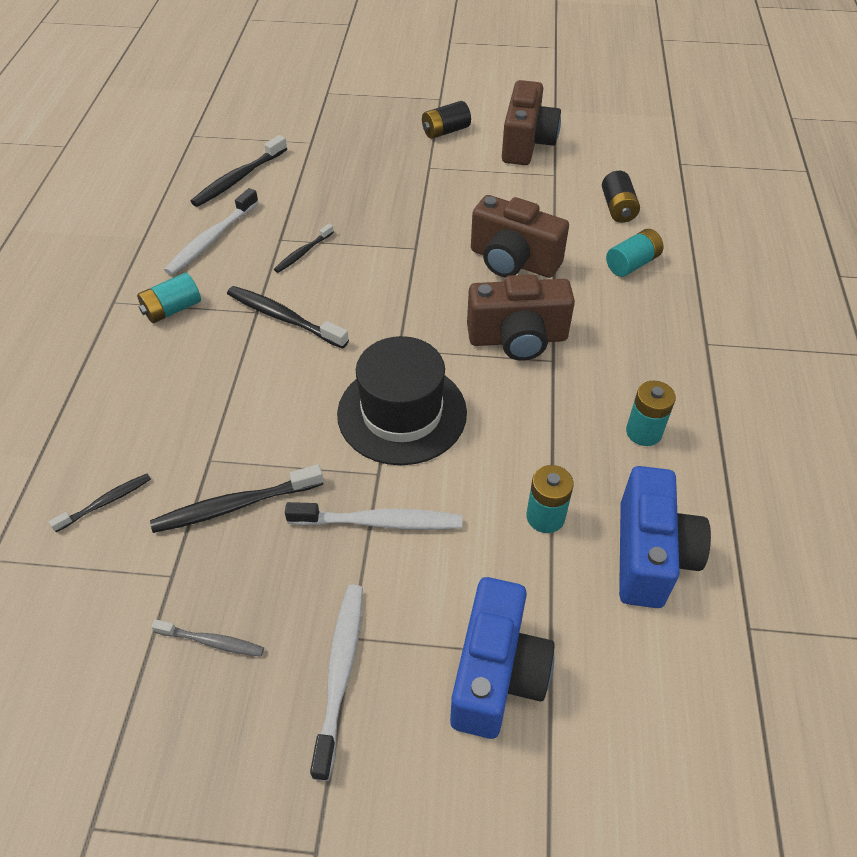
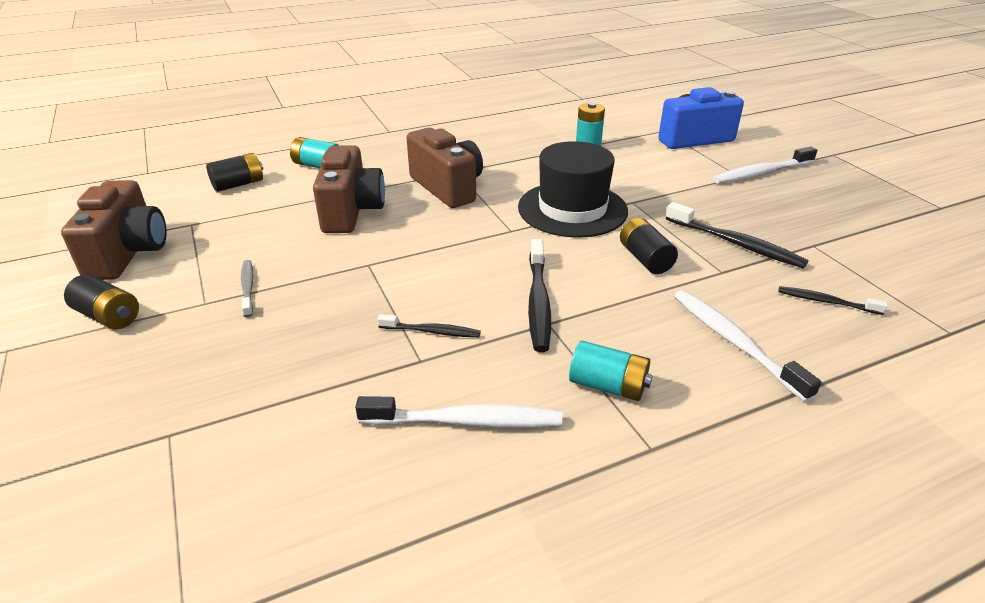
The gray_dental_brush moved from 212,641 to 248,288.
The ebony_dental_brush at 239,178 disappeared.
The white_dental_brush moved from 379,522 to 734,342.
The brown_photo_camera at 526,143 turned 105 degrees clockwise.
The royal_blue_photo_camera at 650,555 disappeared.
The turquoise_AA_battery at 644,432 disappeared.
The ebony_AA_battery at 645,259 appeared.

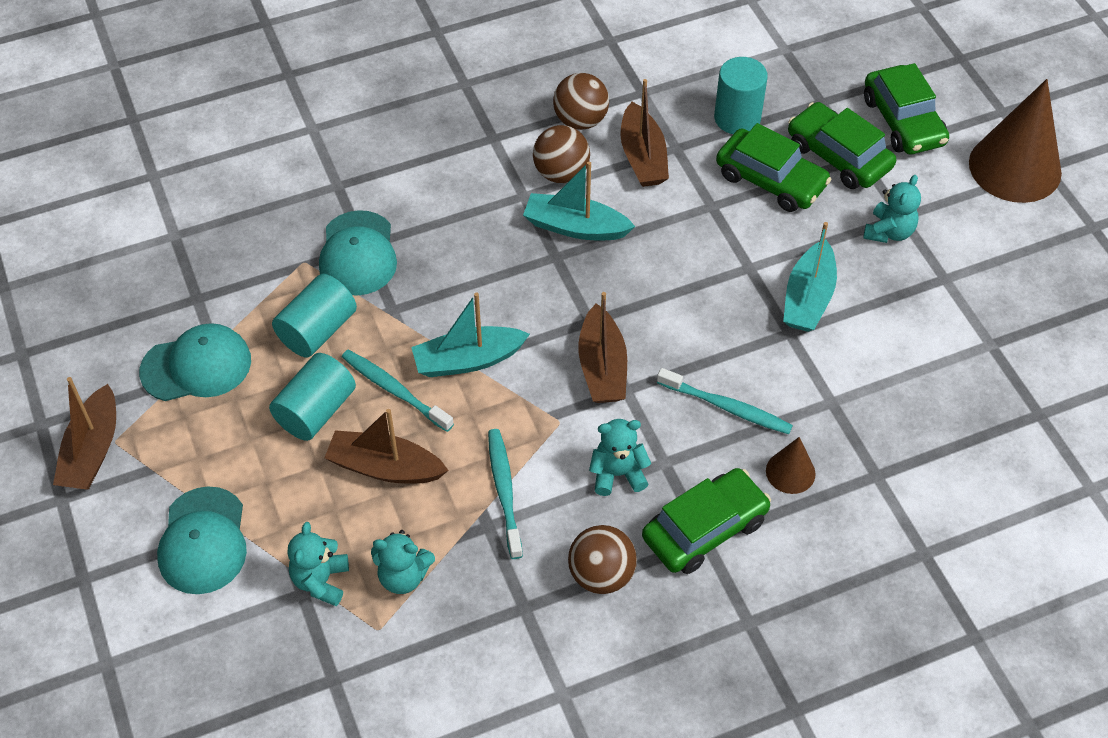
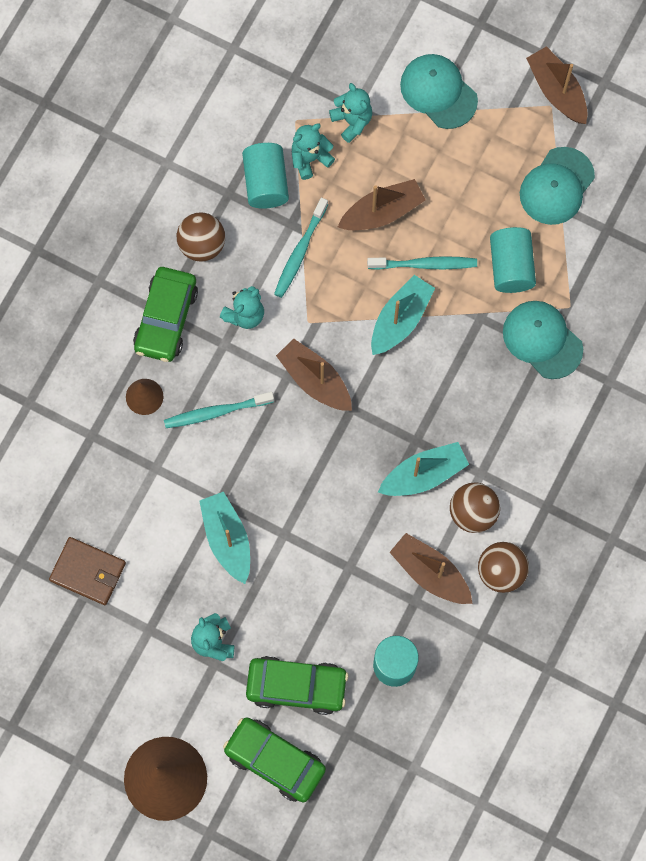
The turquoise_solid_cylinder moved from 316,411 to 266,183.
The turquoise_dental_brush at 504,492 turned 75 degrees clockwise.
The emerald_car at 771,180 disappeared.
The brown_wallet at 88,572 appeared.

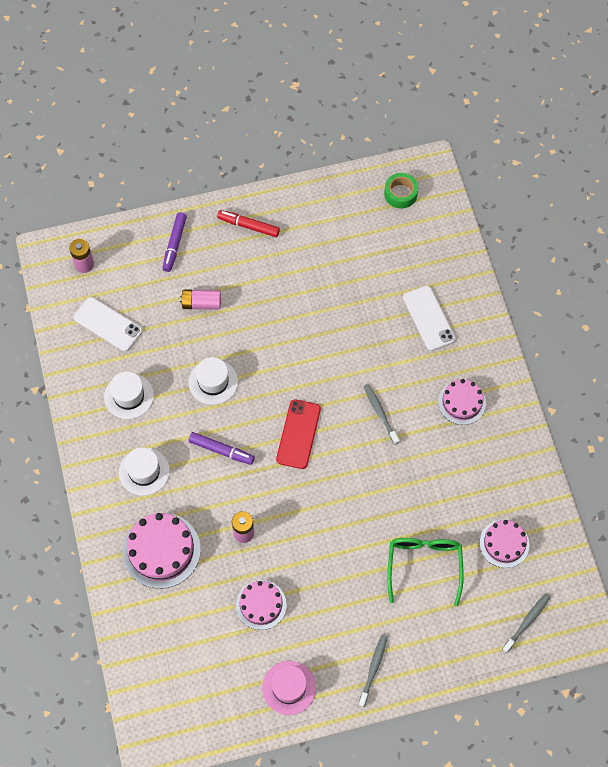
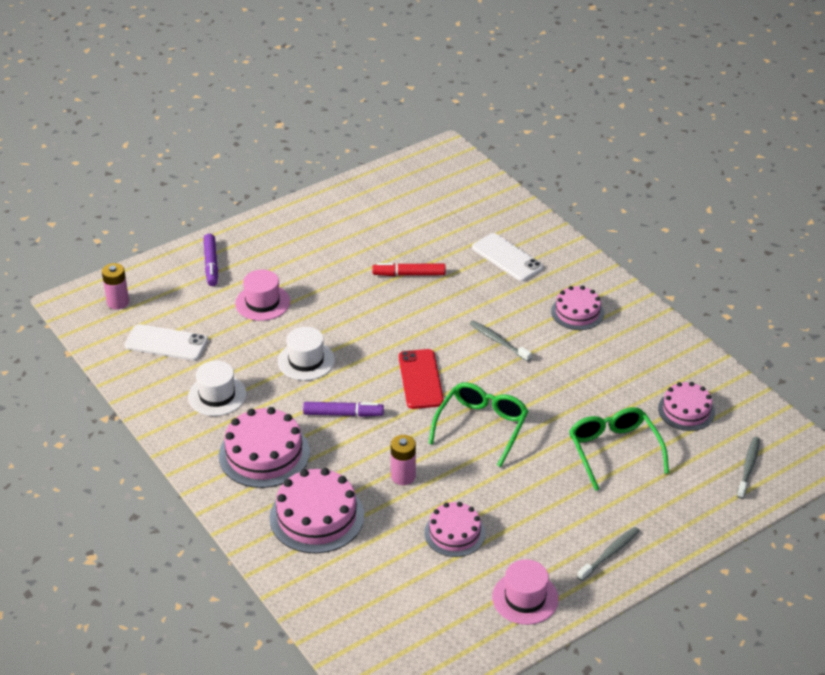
The white_hat at 144,471 was replaced by the rosy_gateau at 264,454.
The rosy_AA_battery at 201,303 was replaced by the rosy_hat at 262,302.
The scarlet_marker moved from 248,226 to 409,274.
The gray_dental_brush at 373,669 turned 45 degrees clockwise.
The emerald_sticky_tape at 400,194 disappeared.
The emerald_eyeglasses at 481,427 appeared.

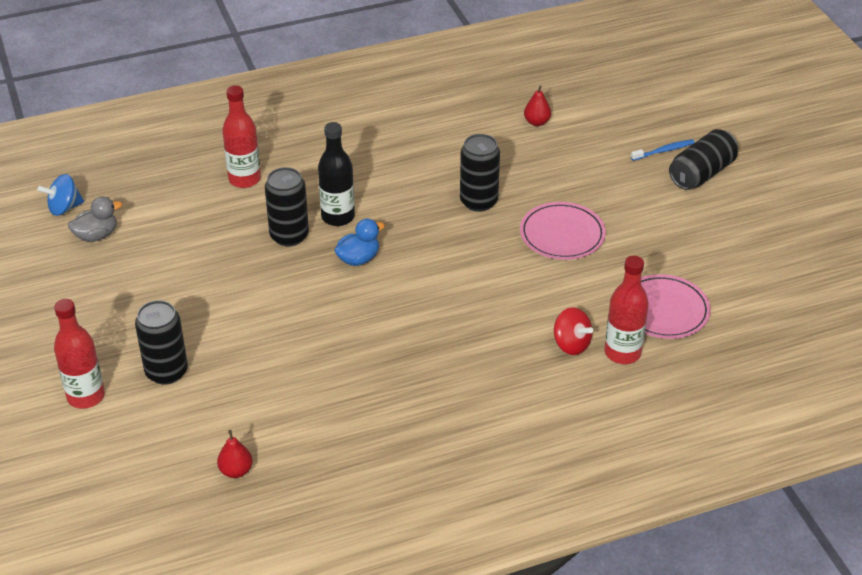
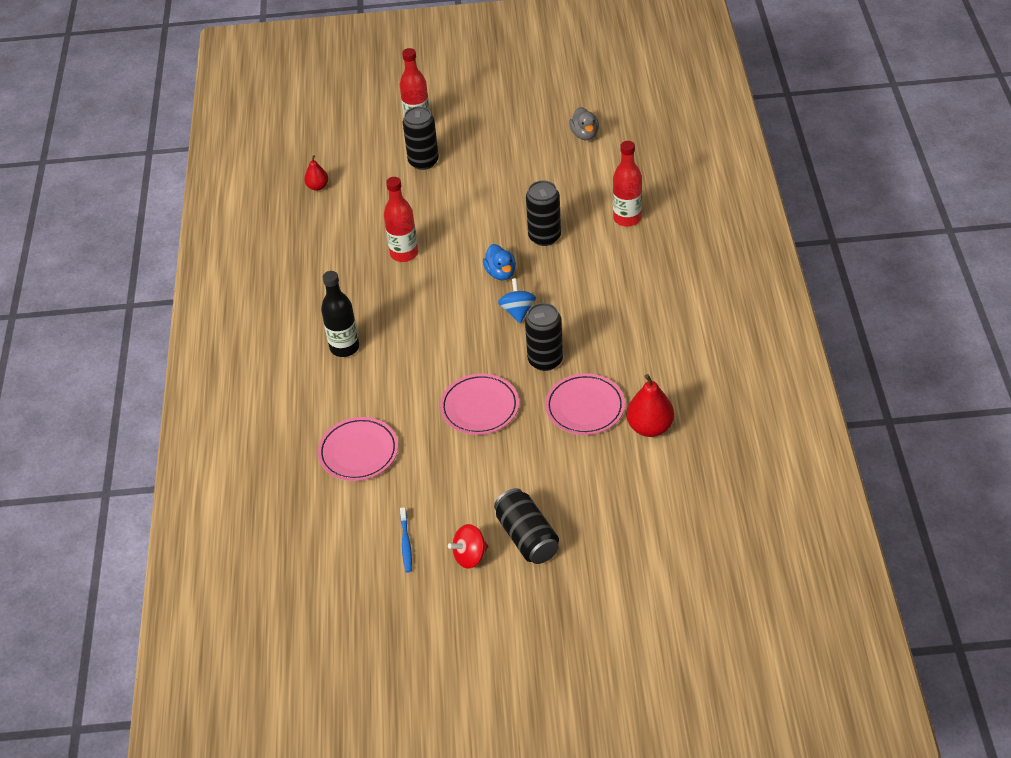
The royal_blue_spinning_top moved from 64,208 to 517,311.
The ebony_bottle moved from 338,217 to 344,347.
The scarlet_pear at 536,122 changed to 1.69 times the size.
The scarlet_spinning_top moved from 571,344 to 470,556.
The scarlet_bottle moved from 622,353 to 404,253.
The royal_blue_dental_brush moved from 664,151 to 406,543.
The rosy_plate at 585,407 appeared.

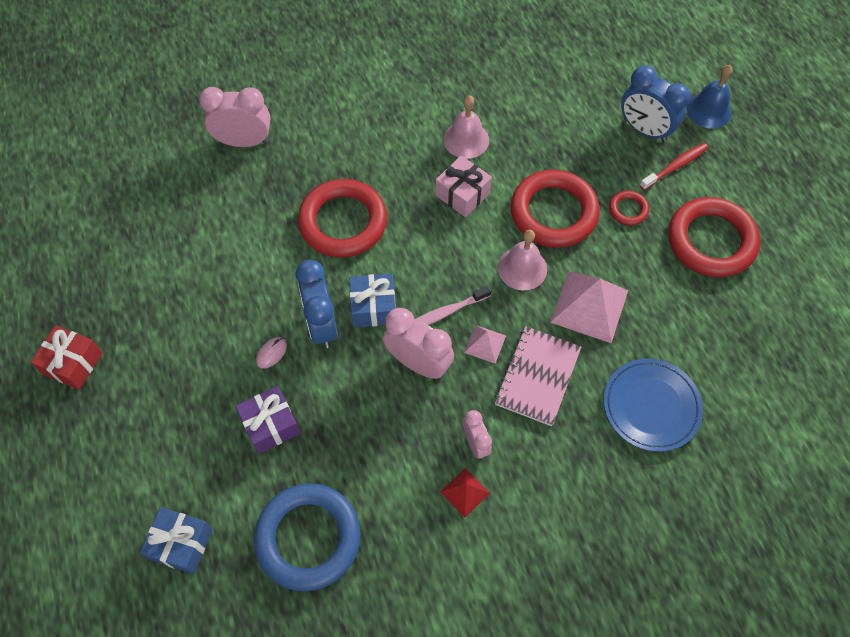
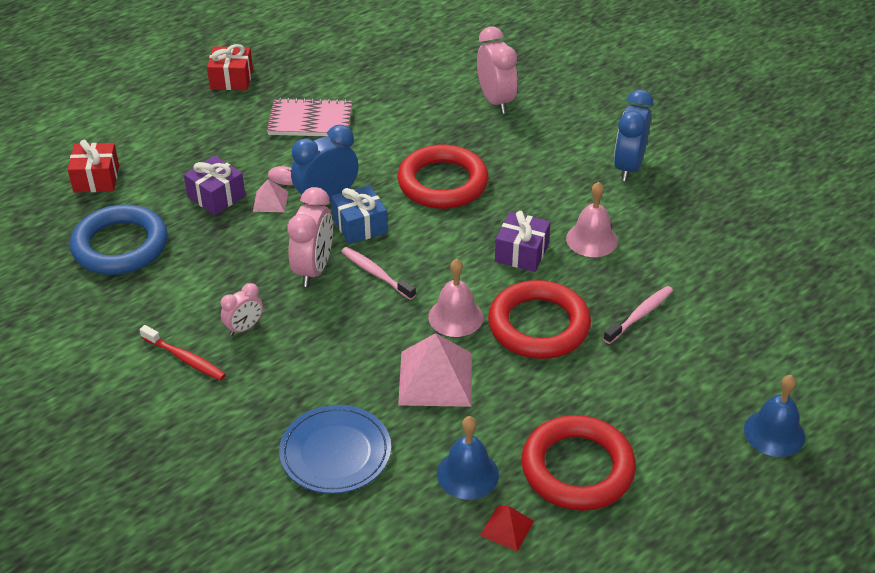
The royal_blue_wrapped_gift at 181,544 became the scarlet_wrapped_gift at 96,179.
The rosy_wrapped_gift at 462,194 became the purple_wrapped_gift at 521,253.
The scarlet_pyramid moved from 464,492 to 507,528.
The rosy_pyramid moved from 485,344 to 270,201.
The rosy_notepad moved from 537,377 to 310,120.
The scarlet_hoop at 628,210 disappeared.
The royal_blue_bedside_clock moved from 644,130 to 628,167.
The scarlet_dental_brush moved from 674,166 to 185,358.
The royal_blue_school_bell at 467,474 appeared.
The rosy_dental_brush at 639,315 appeared.

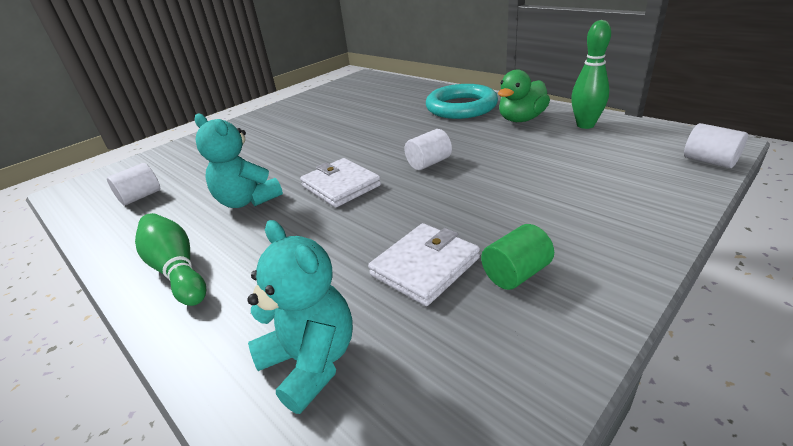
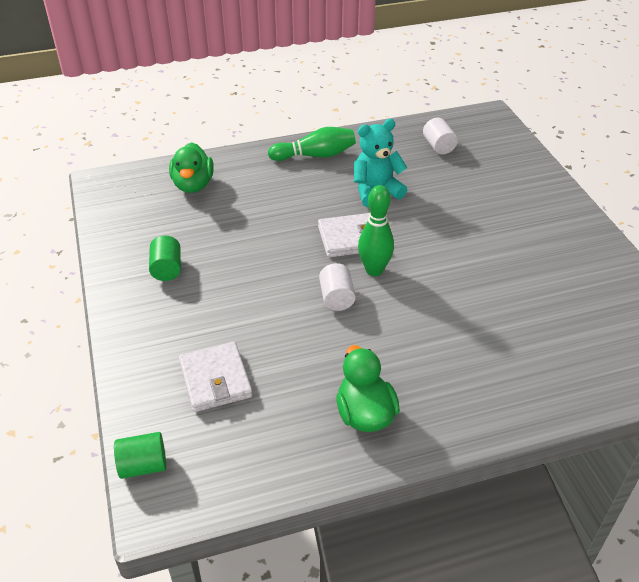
The turquoise_stuffed_bear at 311,362 was replaced by the emerald_duck at 193,185.
The white_wallet moved from 425,266 to 215,379.
The turquoise_hoop at 461,107 disappeared.
The emerald_bowling_pin moved from 585,125 to 374,270.
The white_solid_cylinder at 709,161 became the emerald_solid_cylinder at 143,465.

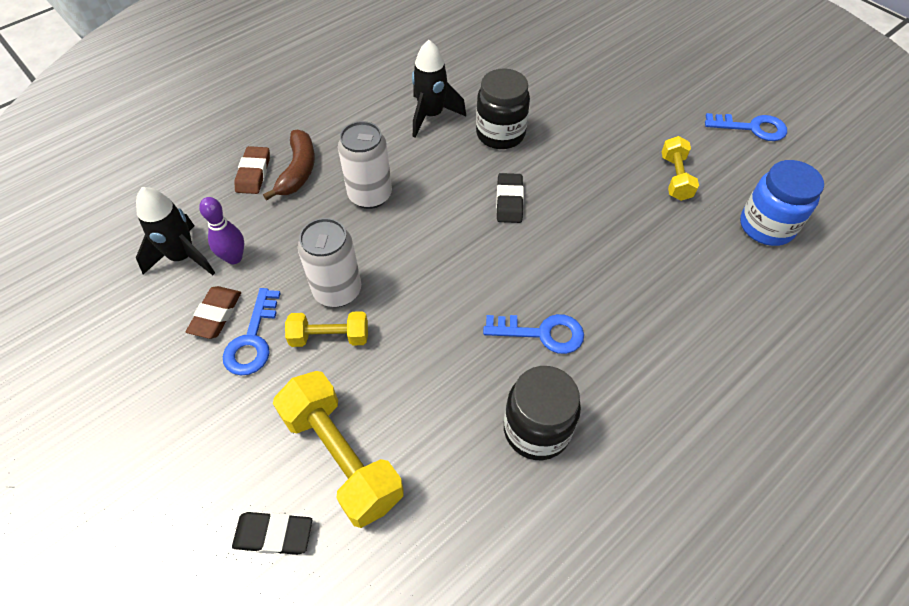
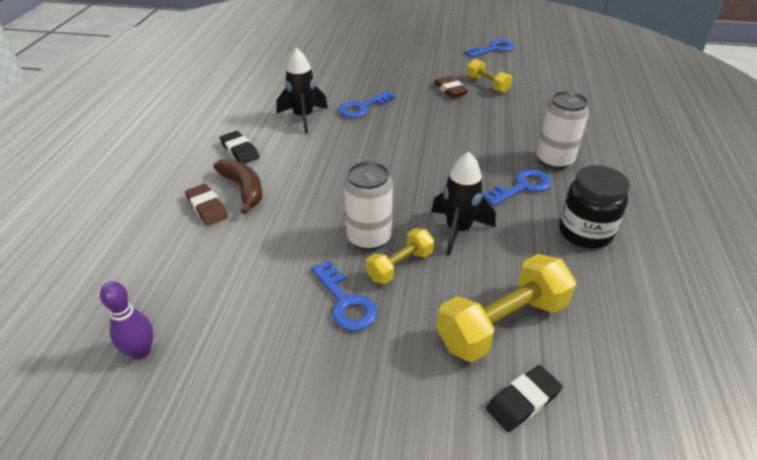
The ebony_spaceship moved from 183,257 to 458,230.
The brown_eraser moved from 216,314 to 450,90.
The purple_bowling_pin moved from 234,258 to 141,351.
The yellow_hand_weight at 342,457 turned 45 degrees counterclockwise.
The white_can moved from 370,195 to 554,160.
The ebony_jam_jar at 500,134 was replaced by the royal_blue_key at 362,107.
The ebony_eraser moved from 509,201 to 240,151.
The royal_blue_jam_jar at 766,226 disappeared.

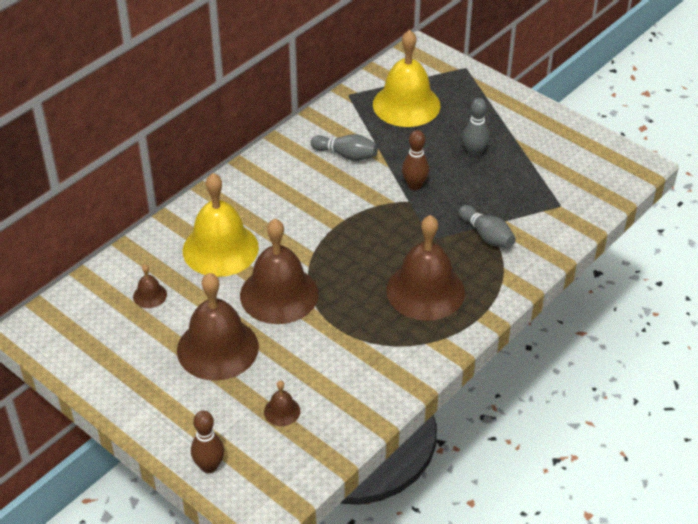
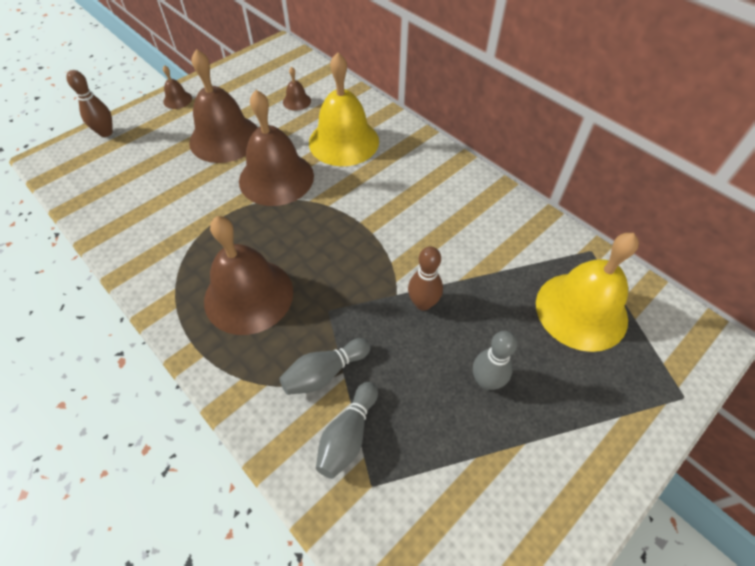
The brown_school_bell moved from 282,411 to 177,100.
The gray_bowling_pin moved from 346,155 to 348,435.

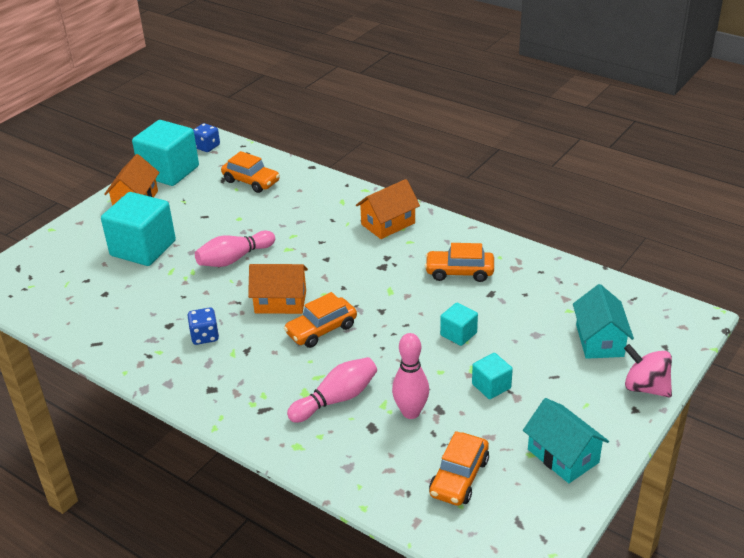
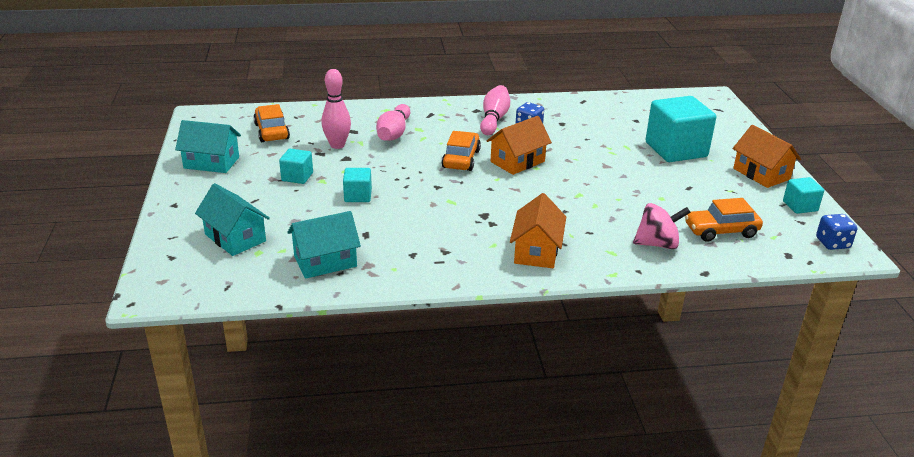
The turquoise_cube at 169,171 changed to 0.49 times the size.
The rosy_bowling_pin moved from 234,259 to 494,119.
The bright_orange_car at 459,272 disappeared.
The rosy_spinning_top moved from 645,387 to 657,244.
The turquoise_toy_house at 325,261 appeared.

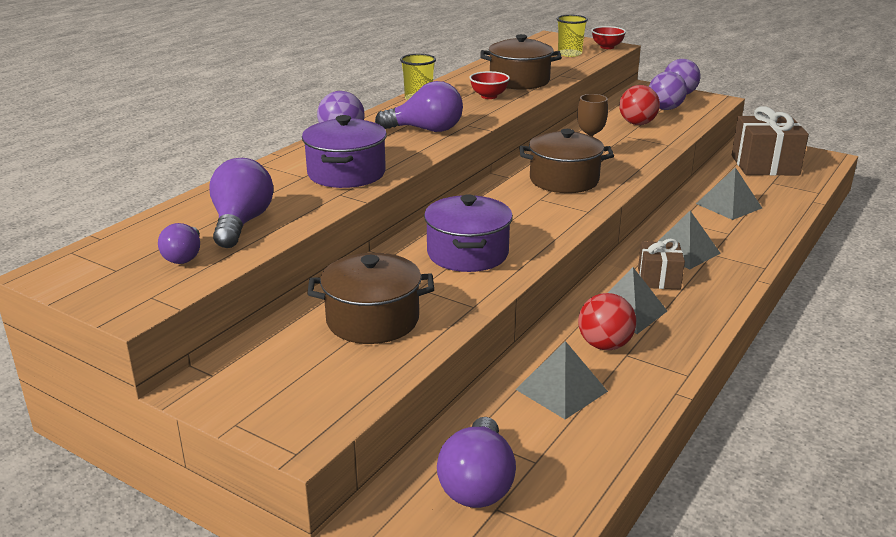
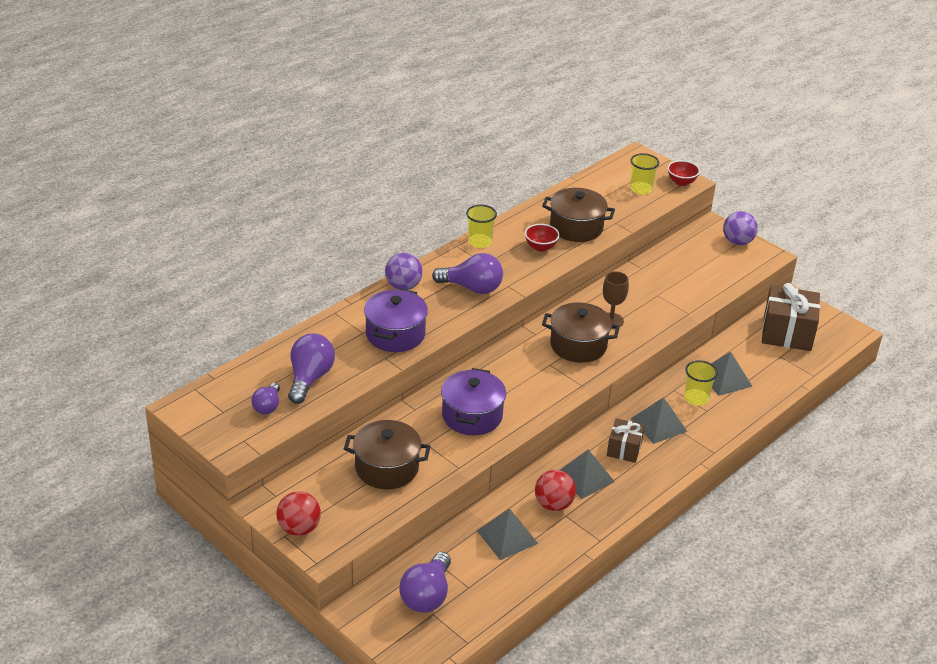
The scarlet_ball moved from 637,124 to 299,528.
The purple_ball at 665,109 disappeared.
The yellow_tumbler at 696,398 appeared.

